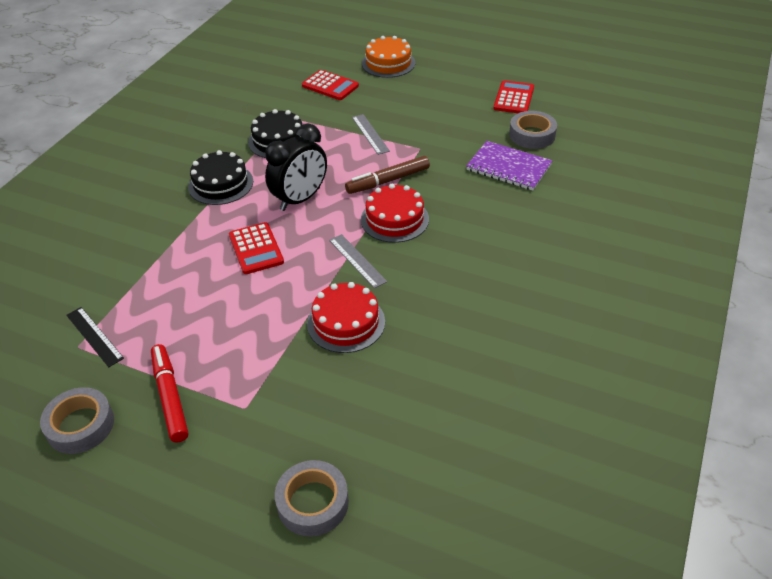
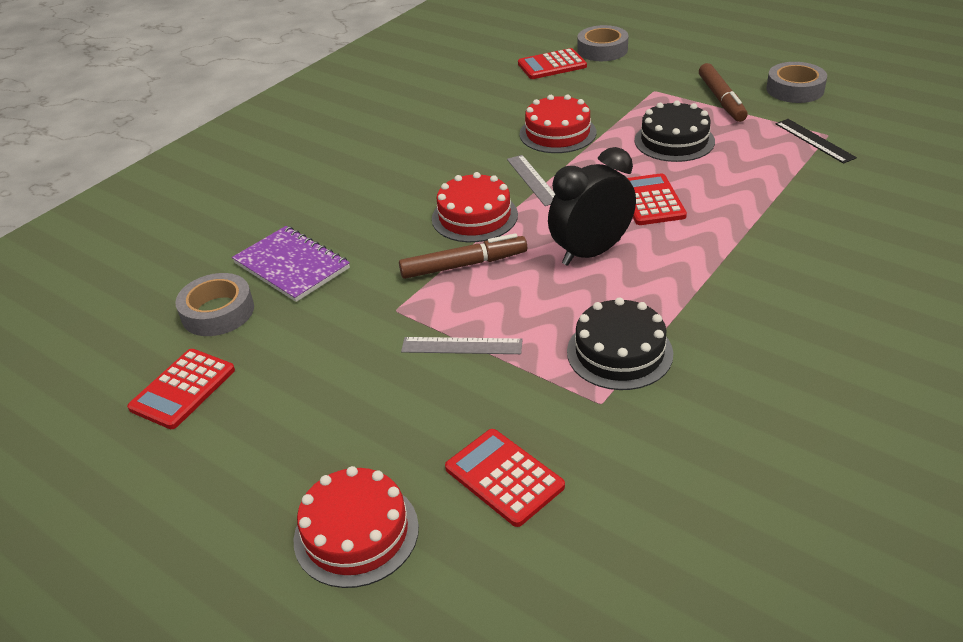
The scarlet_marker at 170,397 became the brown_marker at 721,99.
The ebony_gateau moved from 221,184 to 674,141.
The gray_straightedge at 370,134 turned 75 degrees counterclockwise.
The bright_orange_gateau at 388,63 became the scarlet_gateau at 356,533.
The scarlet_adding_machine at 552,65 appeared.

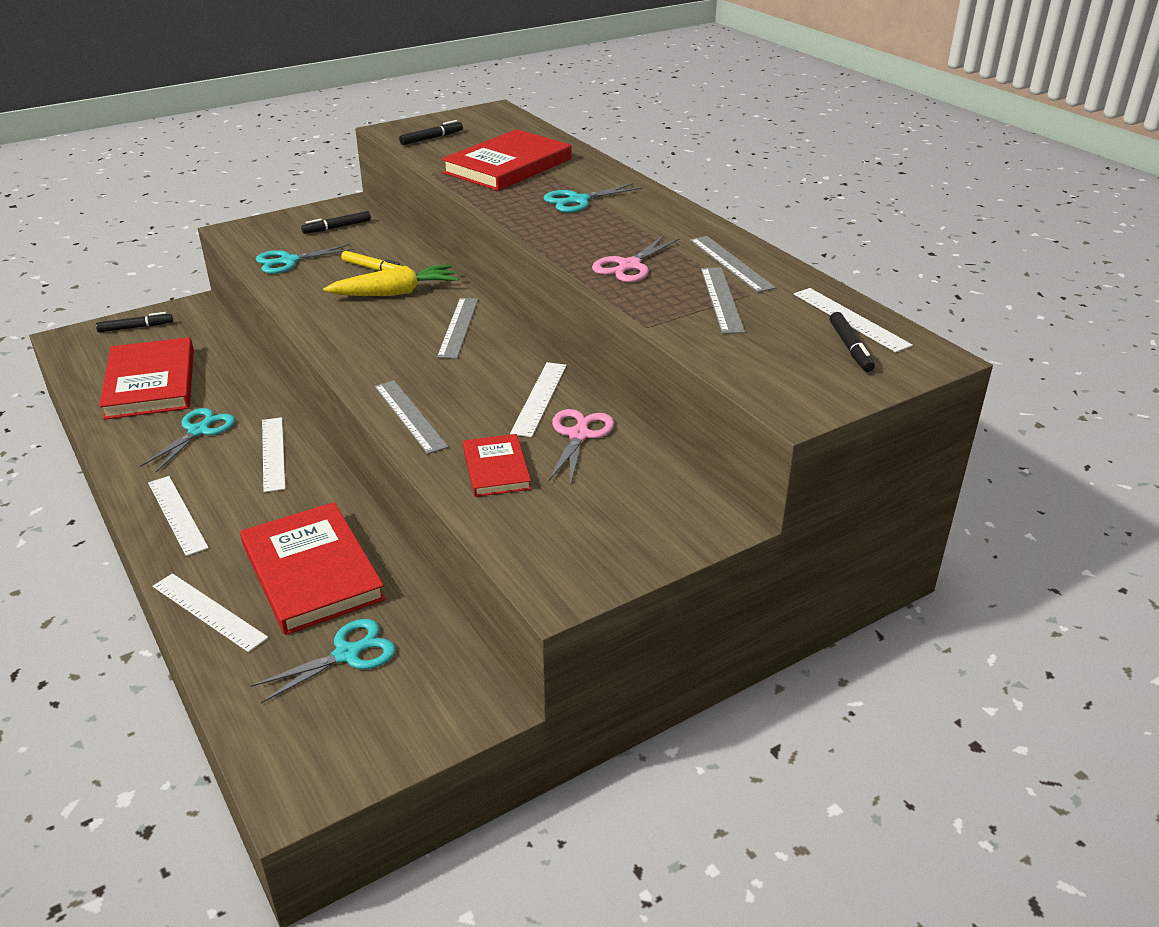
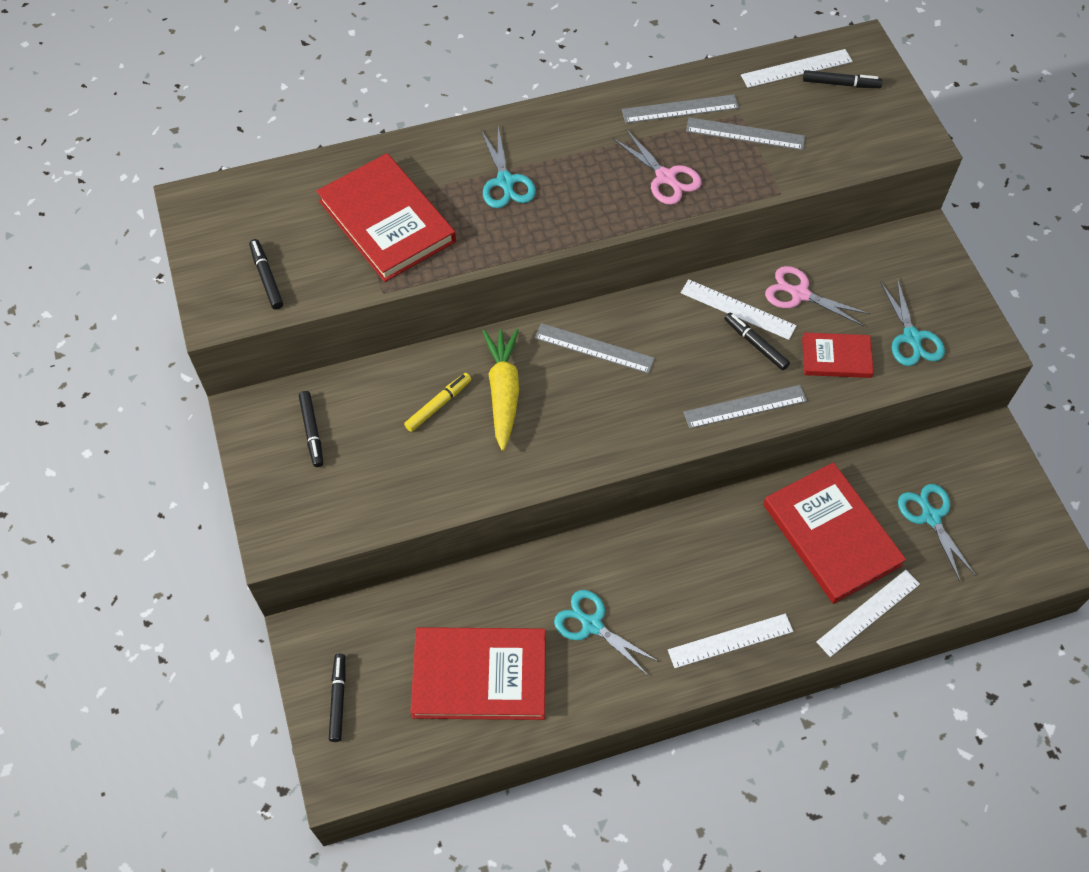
The scarlet_hardcover at 312,572 turned 75 degrees clockwise.
The turquoise_pair_of_scissors moved from 288,261 to 912,338.
The white_straightedge at 273,453 disappeared.
The ebony_marker at 755,344 appeared.

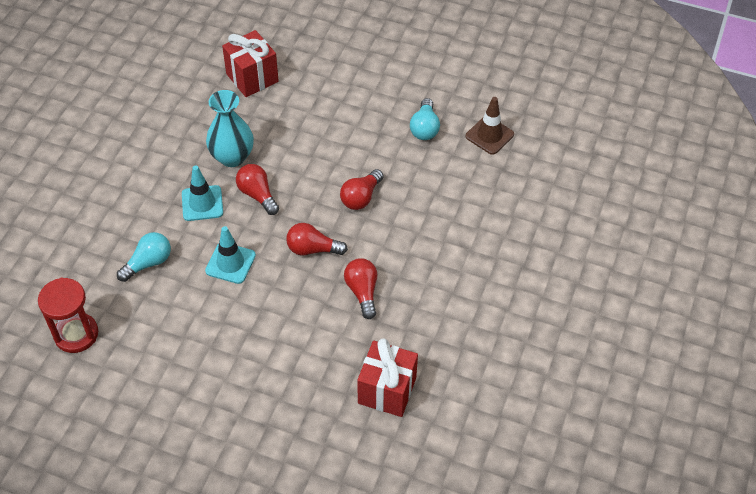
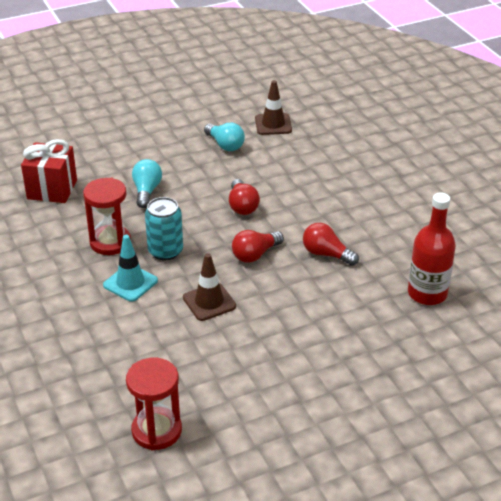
The turquoise_lightbulb moved from 148,263 to 146,191.
The turquoise_safety_cone at 230,263 became the brown_safety_cone at 209,302.
The turquoise_vase at 232,157 was replaced by the scarlet_hourglass at 110,242.
The scarlet_lightbulb at 257,195 was replaced by the turquoise_can at 165,251.
The scarlet_wrapped_gift at 387,390 was replaced by the scarlet_bottle at 427,293.

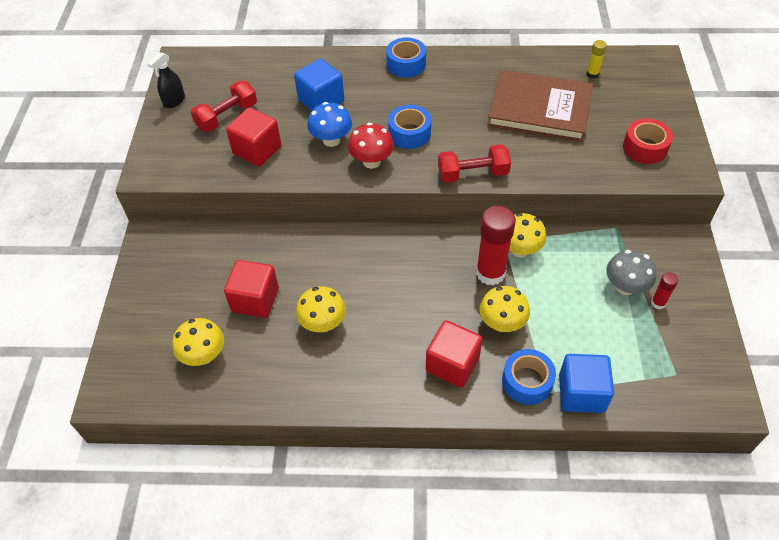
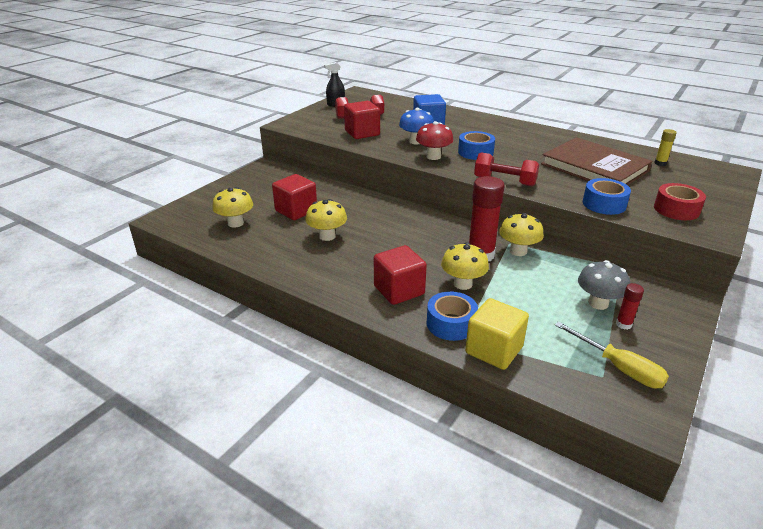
The royal_blue_sticky_tape moved from 406,64 to 604,204.
The royal_blue_cube at 581,393 became the yellow_cube at 494,350.
The yellow_hand_screwdriver at 618,367 appeared.

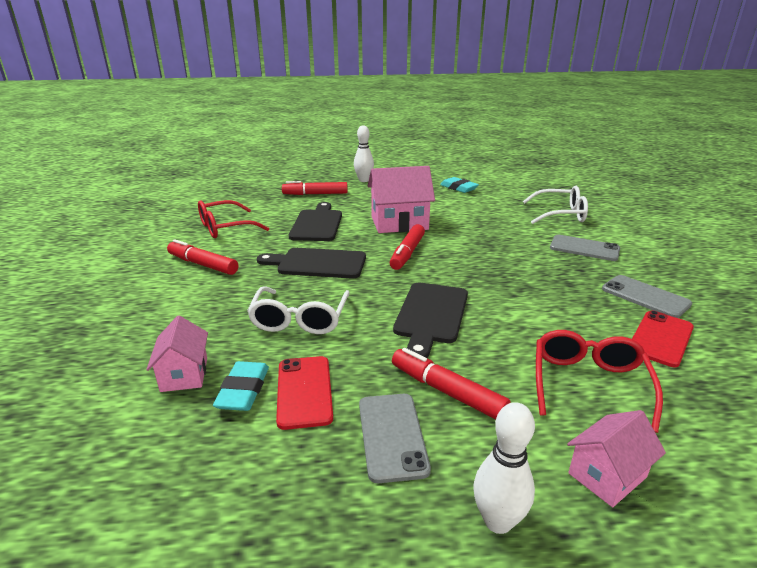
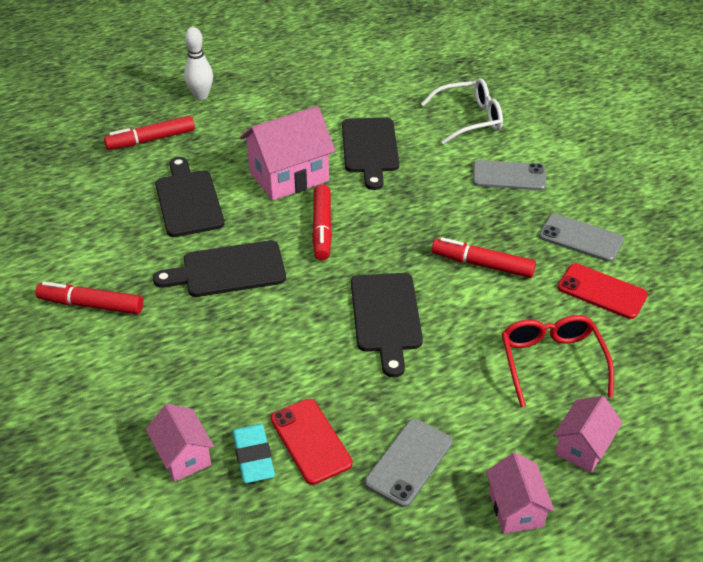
The scarlet_eyeglasses at 225,228 disappeared.
The white_eyeglasses at 299,320 disappeared.
The gray_mobile_phone at 392,436 turned 60 degrees clockwise.
The scarlet_marker moved from 447,391 to 482,264.
The turquoise_eraser at 458,188 disappeared.
The white_bowling_pin at 498,521 was replaced by the rosy_toy_house at 515,508.
The scarlet_mobile_phone at 660,338 turned 75 degrees counterclockwise.
The ebony_bread_board at 370,149 appeared.

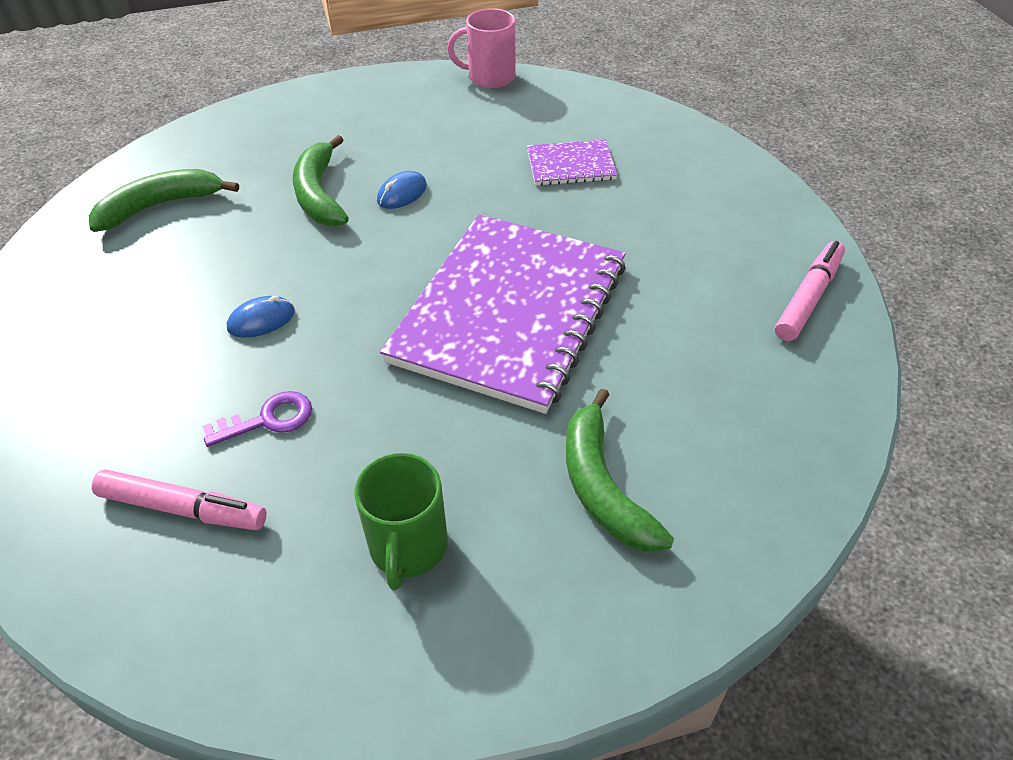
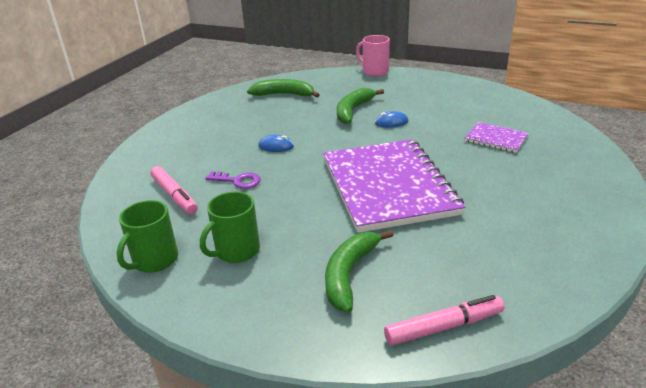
The purple_notepad at 510,313 turned 75 degrees counterclockwise.
The rosy_mug moved from 490,77 to 374,71.
The rosy_marker moved from 808,298 to 444,327.
The emerald_mug at 154,260 appeared.

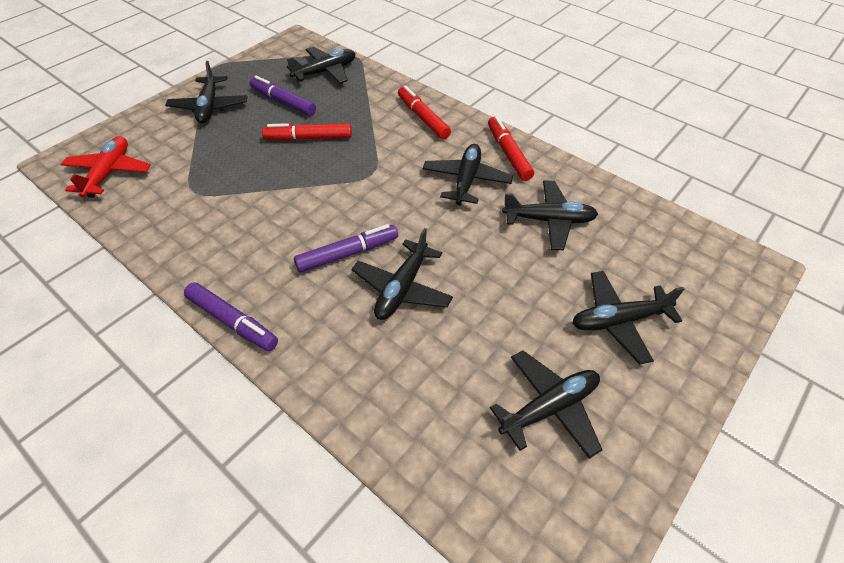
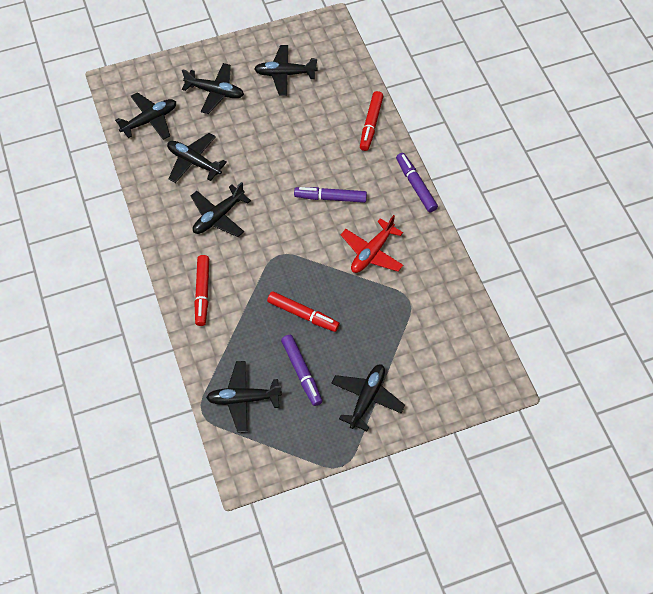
The scarlet_plane moved from 109,173 to 372,252.
The ebony_plane moved from 402,288 to 150,120.
The scarlet_marker moved from 508,153 to 371,124.

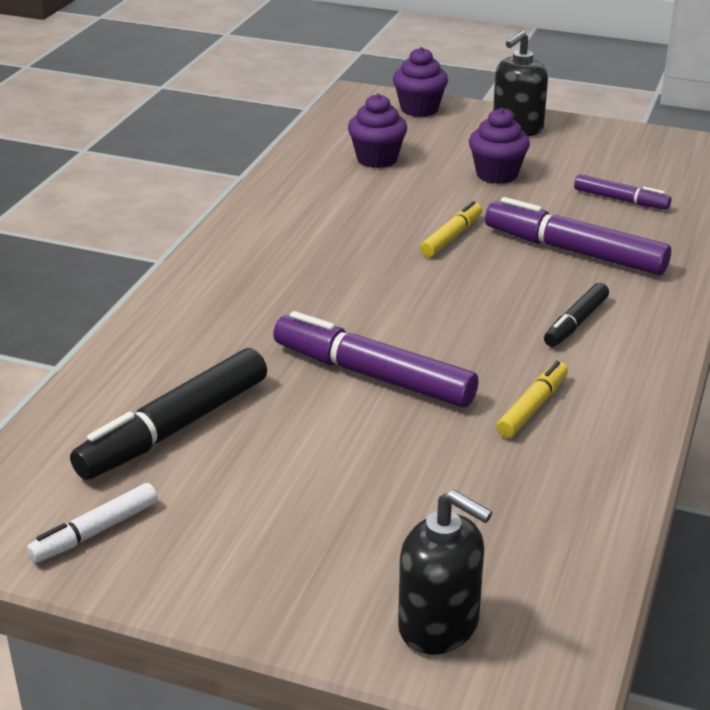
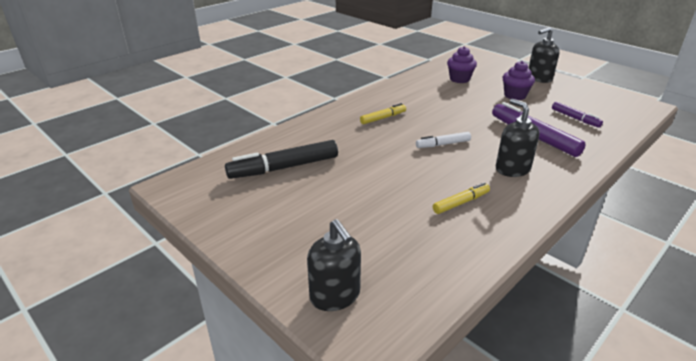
The white_marker moved from 95,532 to 443,144.
The purple_marker at 373,375 disappeared.
The purple_muffin at 419,109 disappeared.
The yellow_marker moved from 451,237 to 383,118.
The ebony_marker at 576,323 was replaced by the ebony_pump_bottle at 512,169.

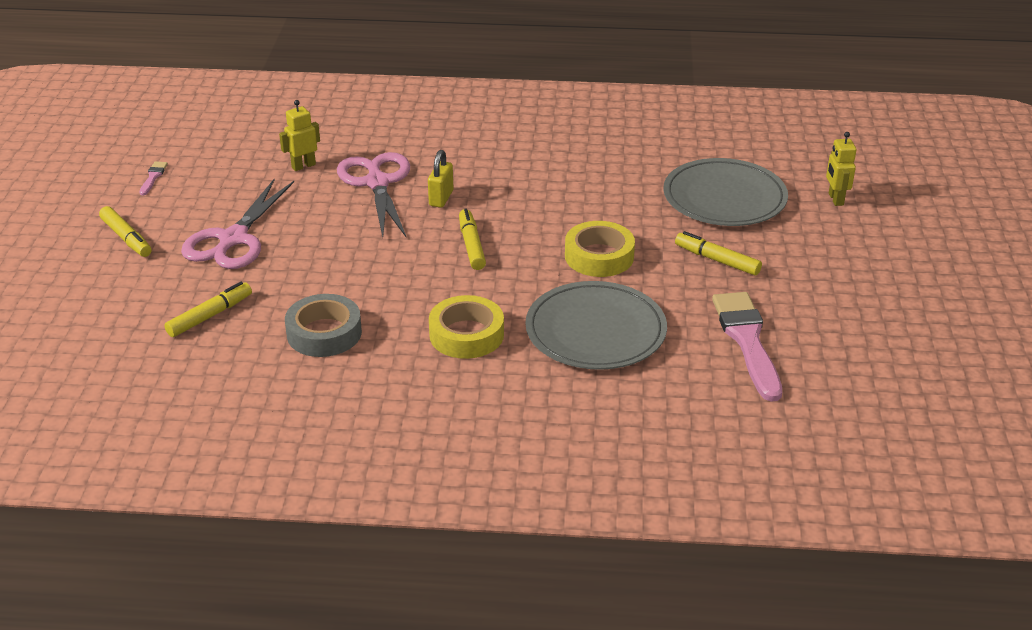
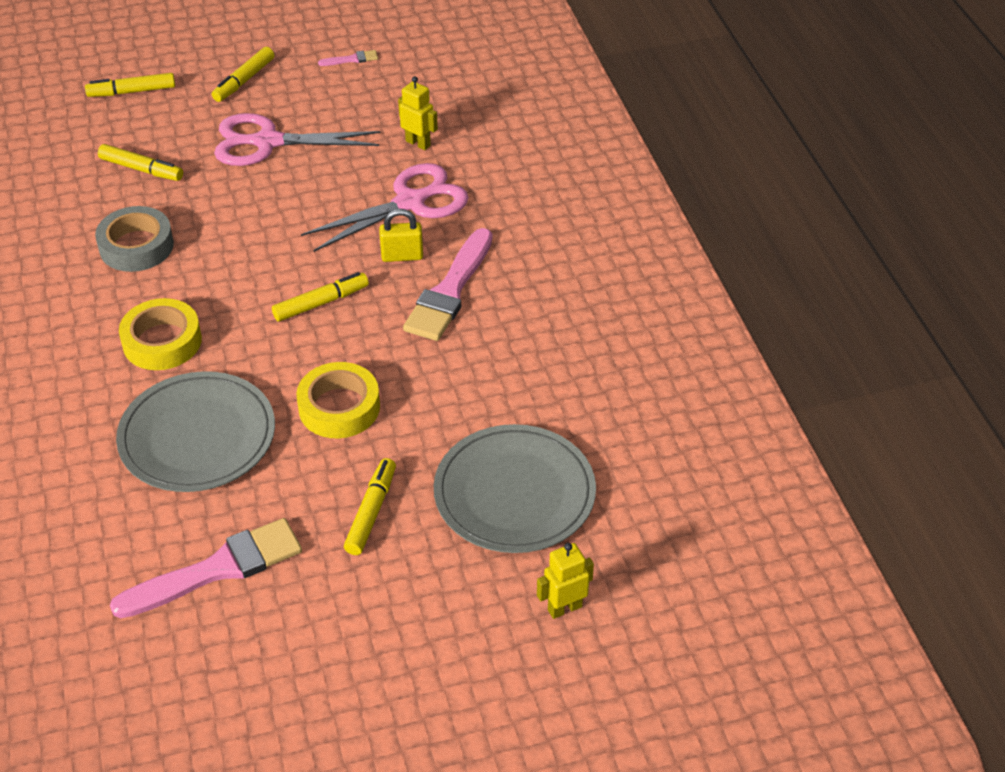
The yellow_marker at 132,91 appeared.
The rosy_brush at 450,291 appeared.

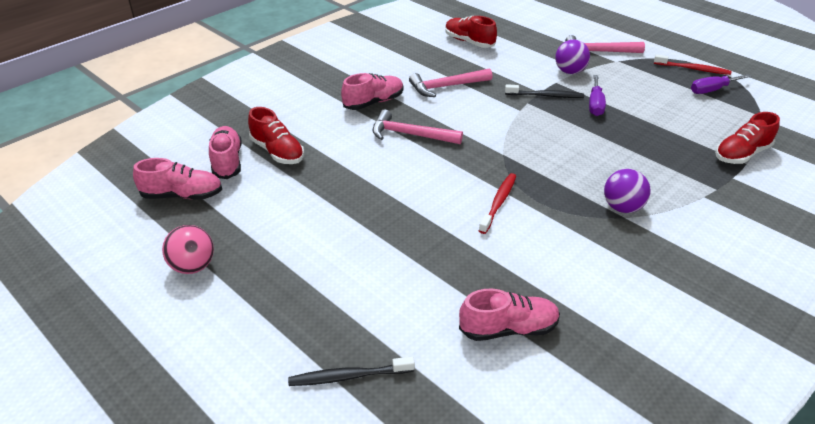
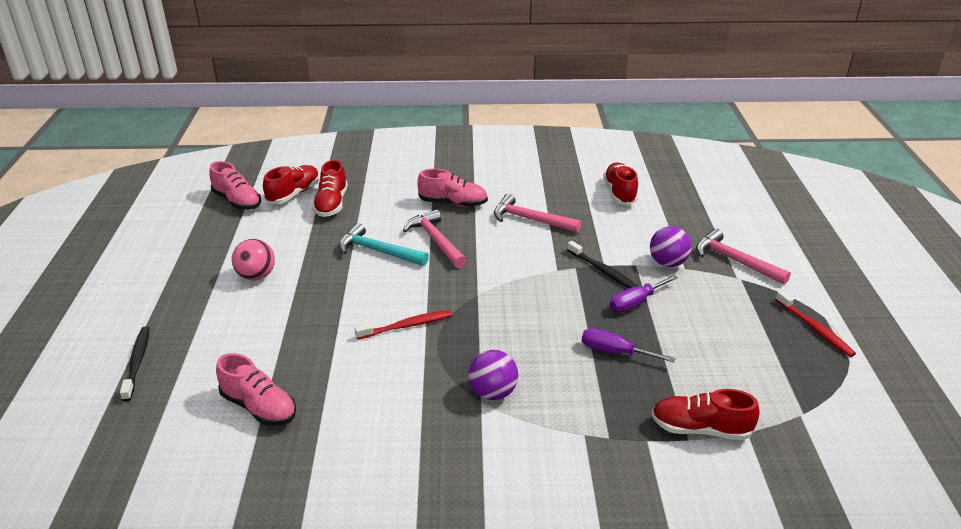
The rosy_ball moved from 193,266 to 256,276.
The rosy_lace-up_shoe at 227,161 became the scarlet_lace-up_shoe at 294,194.
The ebony_dental_brush at 349,376 turned 45 degrees clockwise.
The purple_hand_screwdriver moved from 712,90 to 614,352.
The turquoise_claw_hammer at 378,251 appeared.

